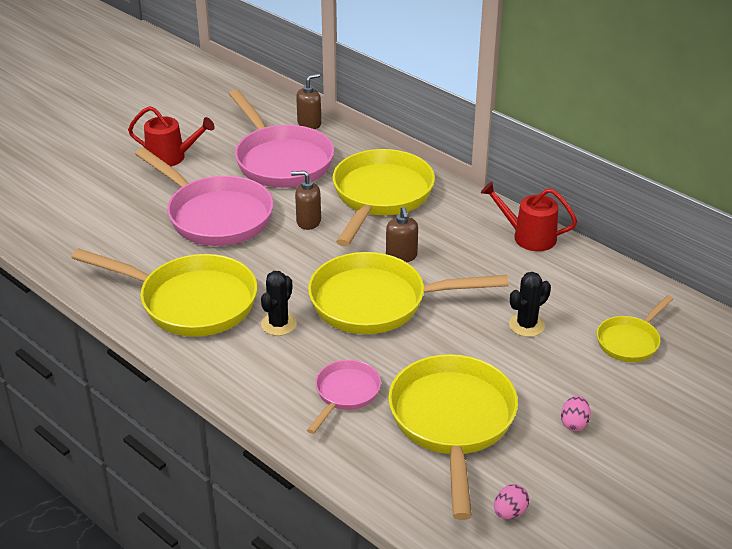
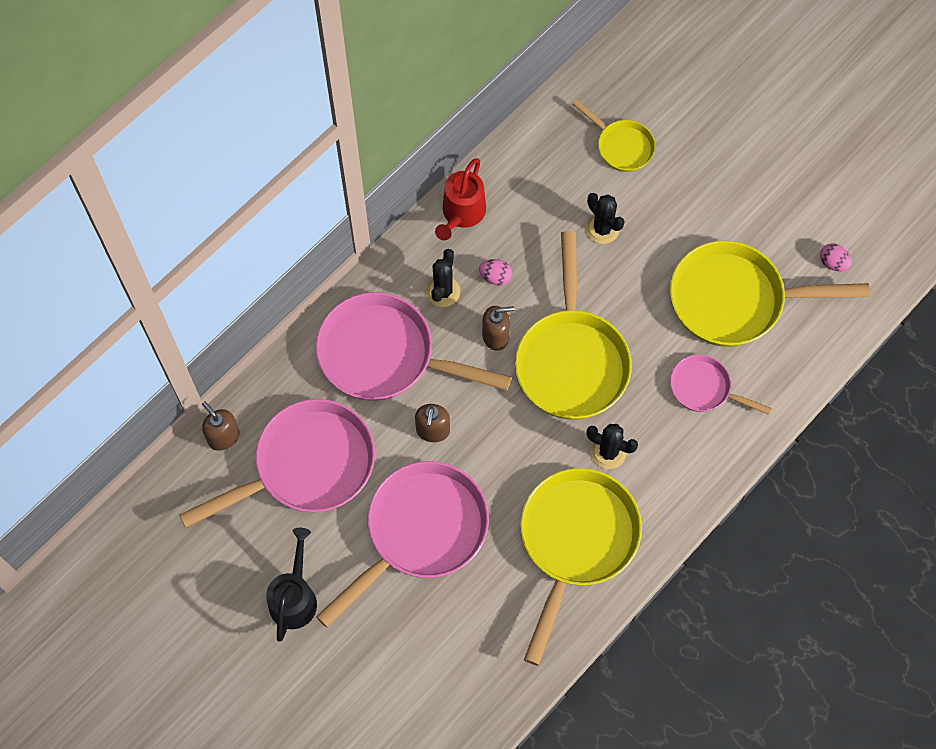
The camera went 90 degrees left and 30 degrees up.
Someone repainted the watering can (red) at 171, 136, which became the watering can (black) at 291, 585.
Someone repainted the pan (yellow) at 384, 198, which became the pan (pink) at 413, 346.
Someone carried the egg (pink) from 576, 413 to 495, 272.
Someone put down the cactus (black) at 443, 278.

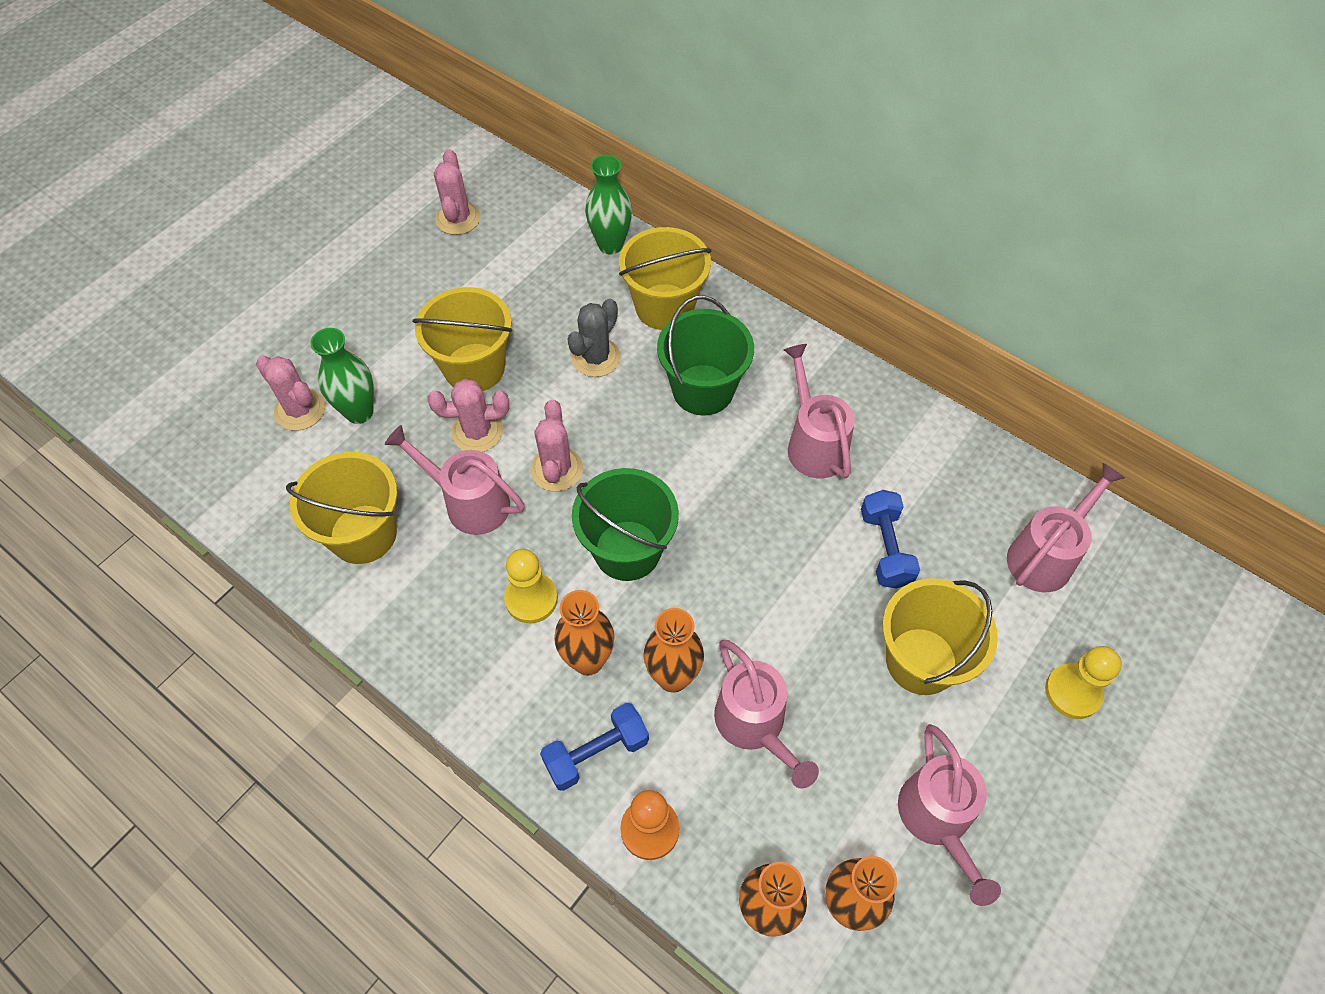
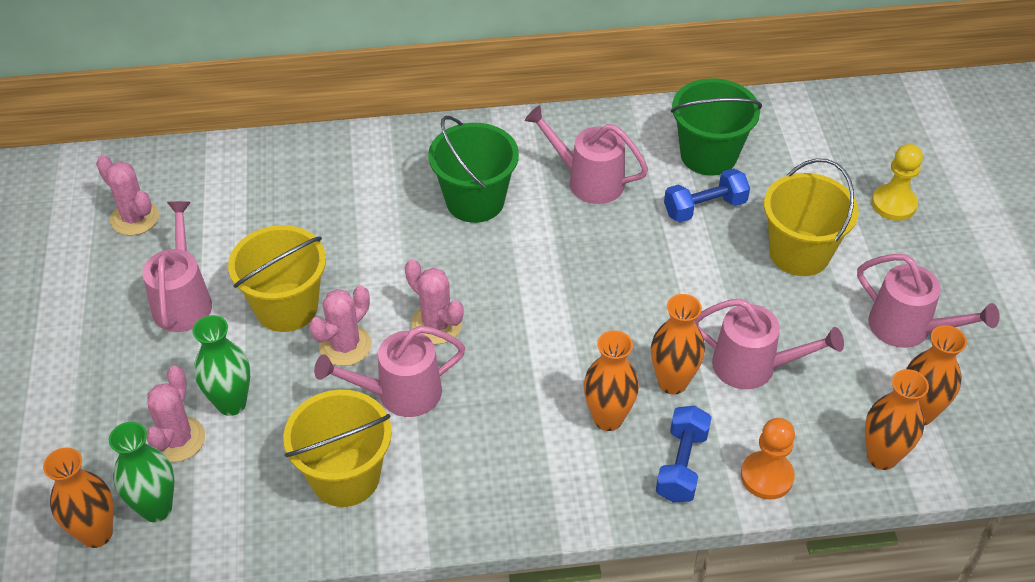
The camera went 45 degrees left and 10 degrees down.
Someone rotated the cactus (pink) at 290, 393 by 75 degrees counterclockwise.
Someone took away the pawn (yellow) at 531, 586.
Someone took away the cactus (grey) at 594, 338.
Someone carried the bucket (green) from 625, 524 to 716, 127.
Someone carried the vase (green) from 608, 204 to 141, 472.
Someone took away the bucket (yellow) at 665, 278.
Someone rotated the dumbbell (blue) at 890, 539 by 60 degrees counterclockwise.
Someone carried the watering can (pink) from 1066, 527 to 177, 266.
Someone put down the vase (orange) at 78, 497.

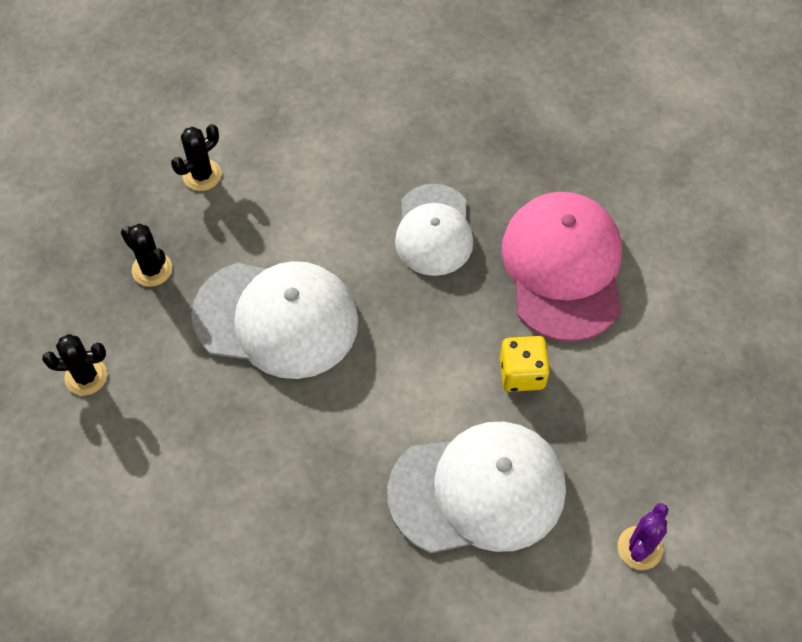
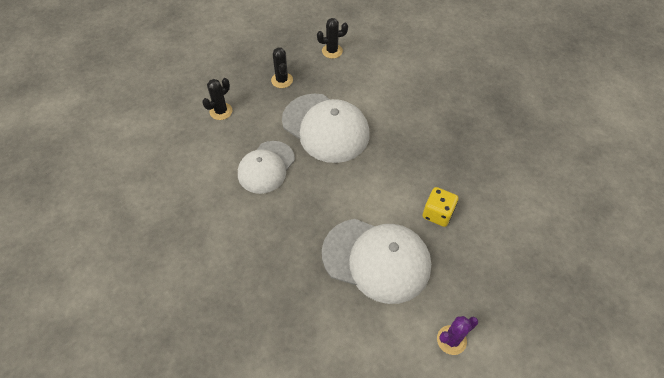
The camera went 30 degrees right and 5 degrees down.
Someone rotated the cactus (black) at 74, 364 by 75 degrees counterclockwise.
Someone carried the cap (white) from 434, 230 to 266, 167.
Someone took away the cap (pink) at 562, 267.

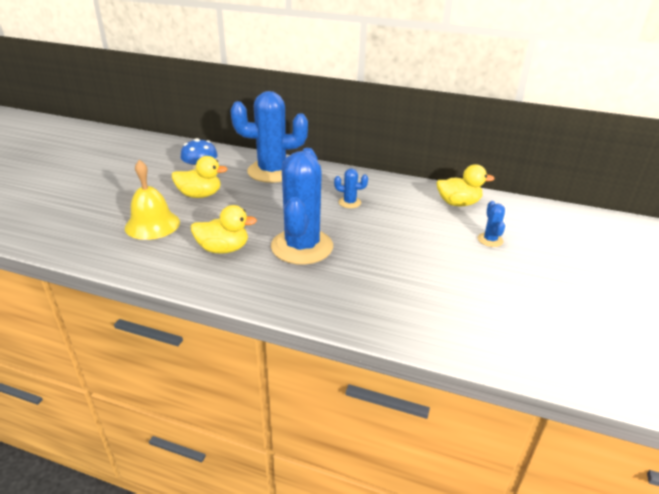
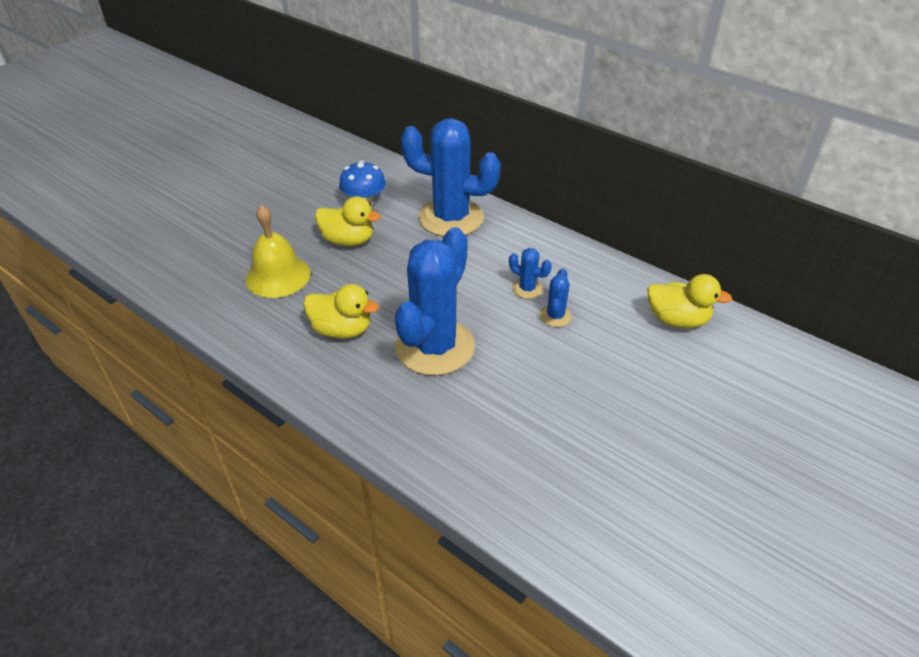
The camera went 20 degrees right and 10 degrees up.
Someone carried the cactus (blue) from 491, 224 to 556, 297.

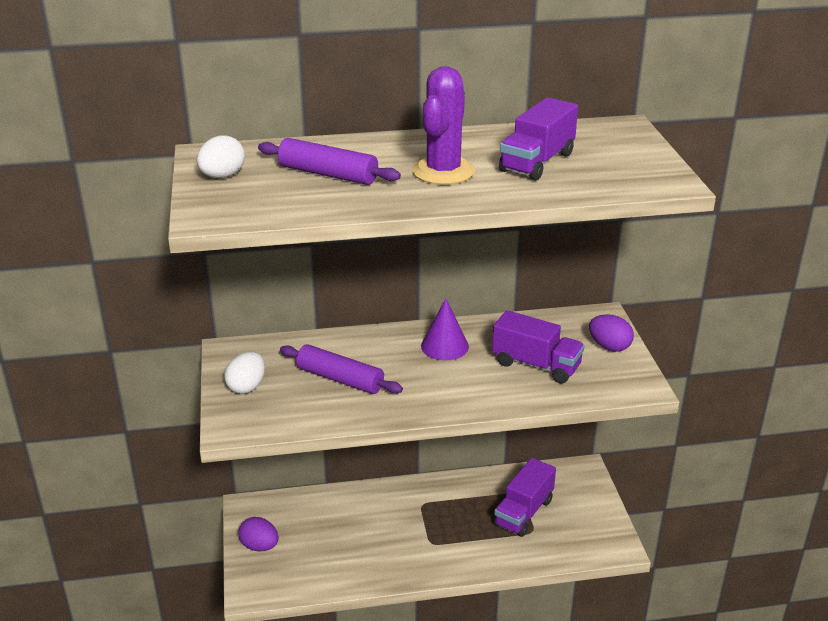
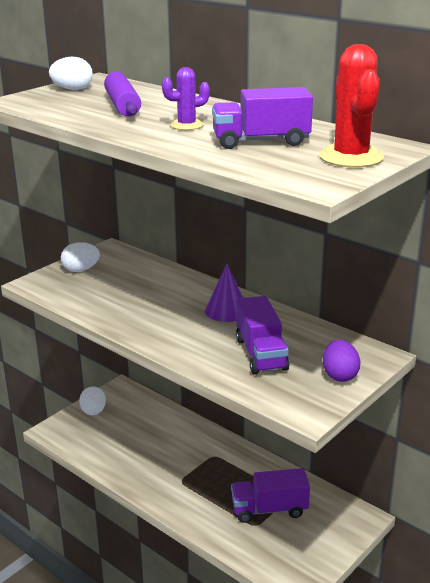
The camera went 50 degrees right and 5 degrees down.
Someone repainted the egg (purple) at 258, 534, which became the egg (white) at 92, 401.
Someone took away the rolling pin (purple) at 341, 369.
Someone scaled the cactus (purple) at 443, 125 by 0.59.
Someone put down the cactus (red) at 351, 106.

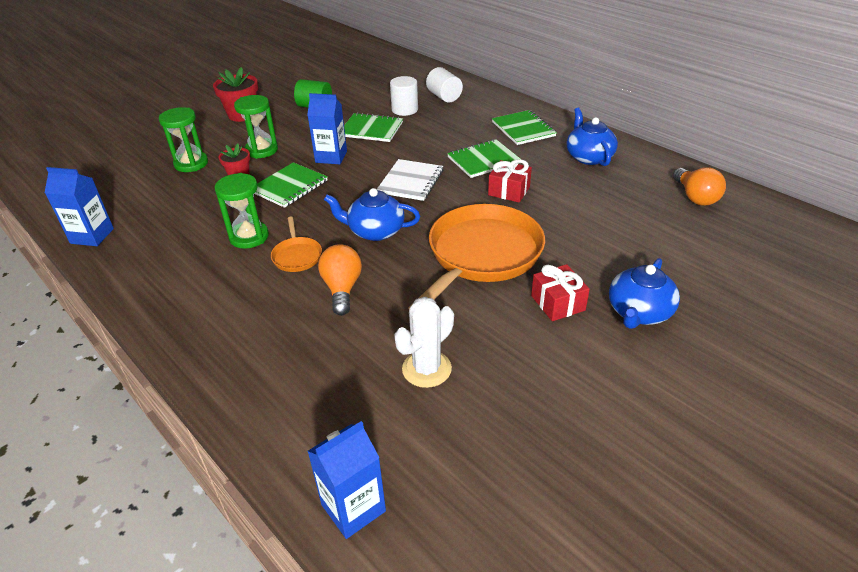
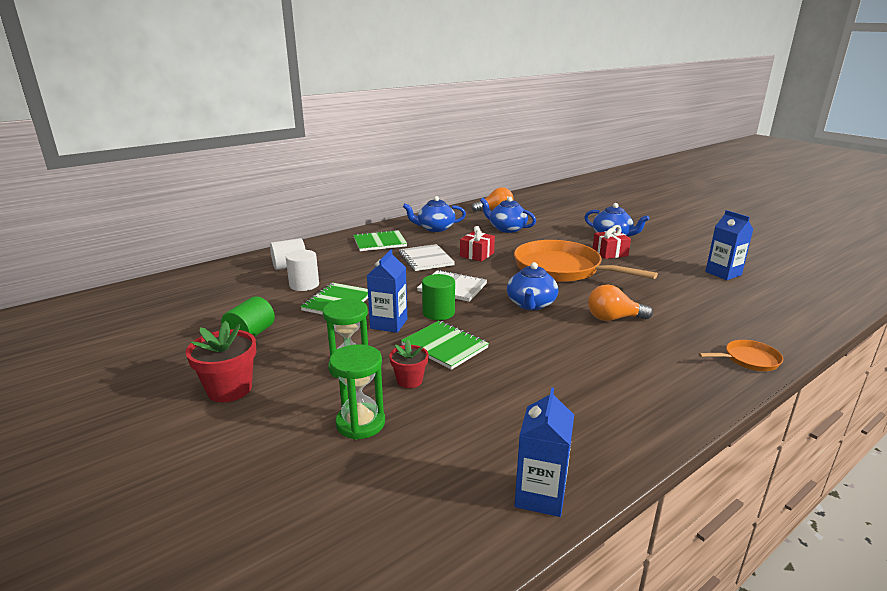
The camera went 85 degrees left and 15 degrees down.
Someone took away the hourglass (green) at 242, 211.
Someone carried the pan (orange) from 296, 244 to 740, 355.
Someone carried the carton (blue) from 347, 480 to 729, 245.
Someone took away the cactus (white) at 424, 342.
Someone repainted the notebook (green) at 483, 158, which became the notebook (white) at 427, 257.
Someone put down the cylinder (green) at 438, 297.
Someone put down the teapot (blue) at 508, 215.

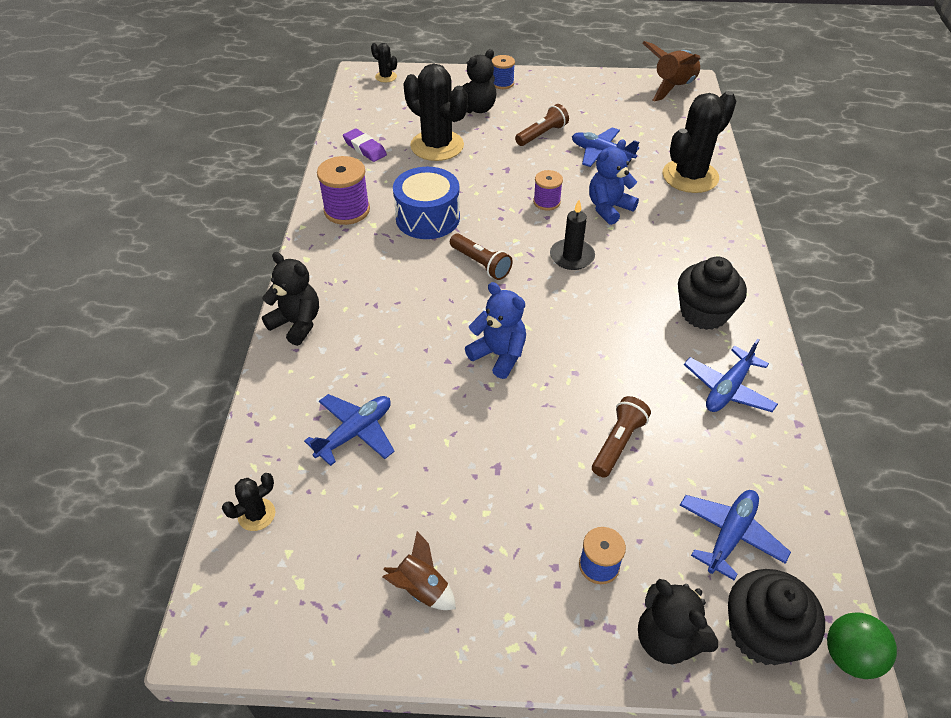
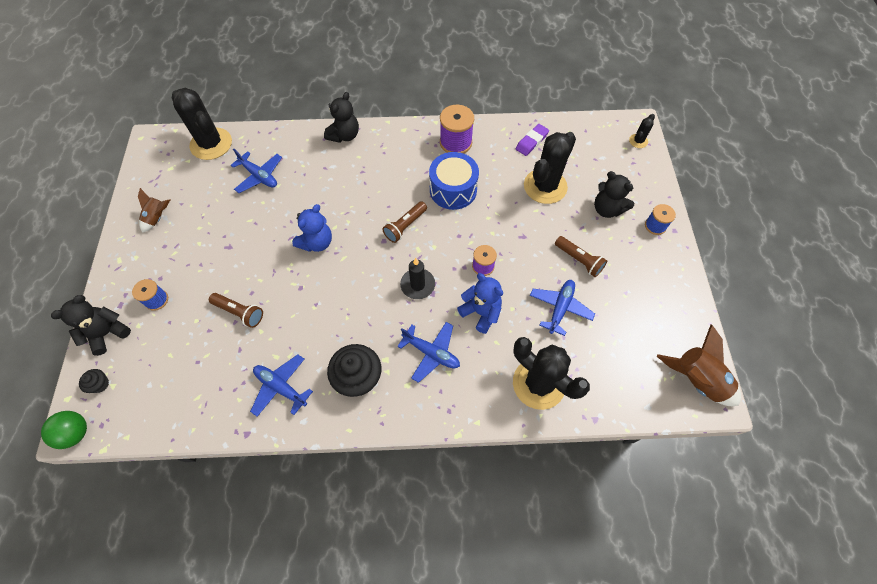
The camera went 85 degrees right and 15 degrees up.
Someone scaled the cactus (black) at 248, 502 by 2.21.
Someone carried the plane (blue) from 735, 535 to 428, 352.
Someone scaled the cupcake (black) at 776, 617 by 0.47.

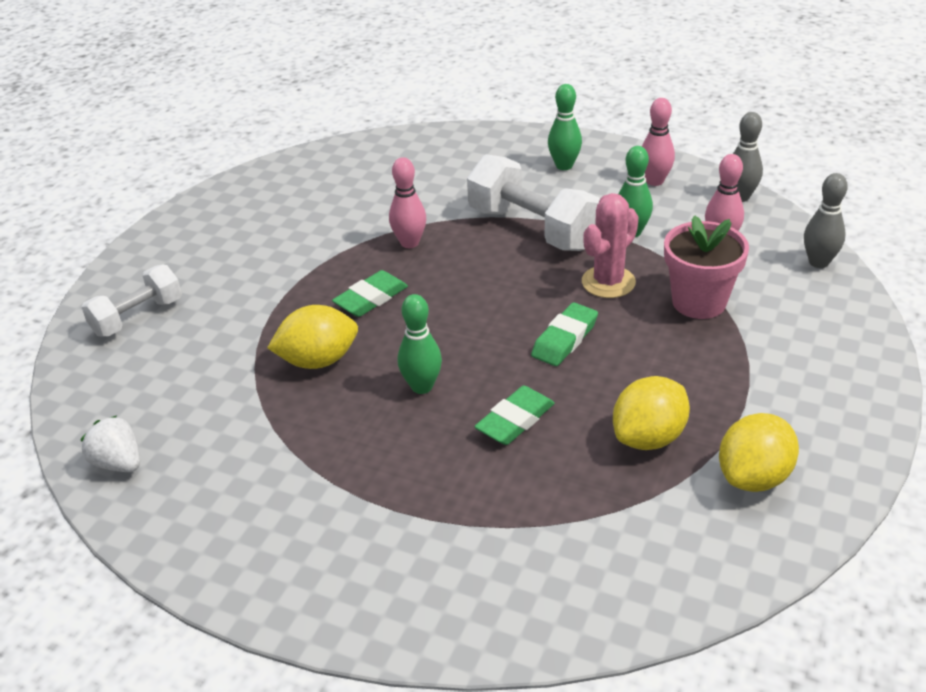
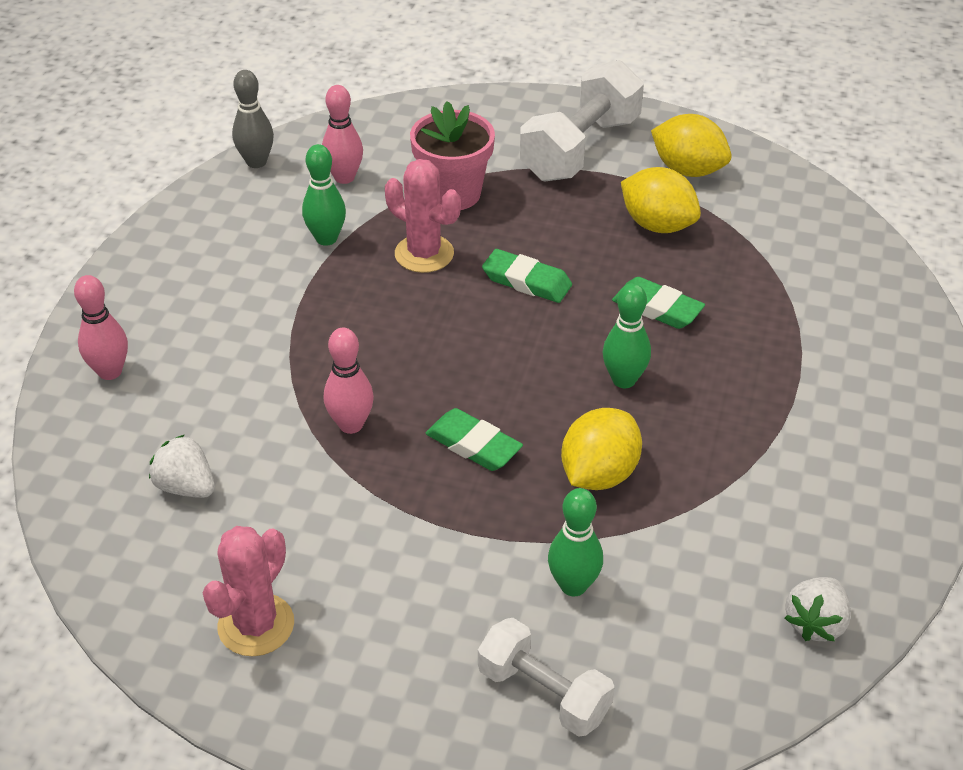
The camera went 100 degrees left and 5 degrees up.
Someone rotated the lemon (yellow) at 312, 337 by 60 degrees clockwise.
Someone carried the dumbbell (white) from 533, 202 to 582, 120.
Someone carried the bowling pin (green) from 565, 127 to 575, 542.
Someone carried the bowling pin (pink) from 658, 142 to 101, 327.
Someone took away the bowling pin (grey) at 826, 220.
Someone put down the strawberry (white) at 182, 466.
Someone put down the cactus (pink) at 248, 591.

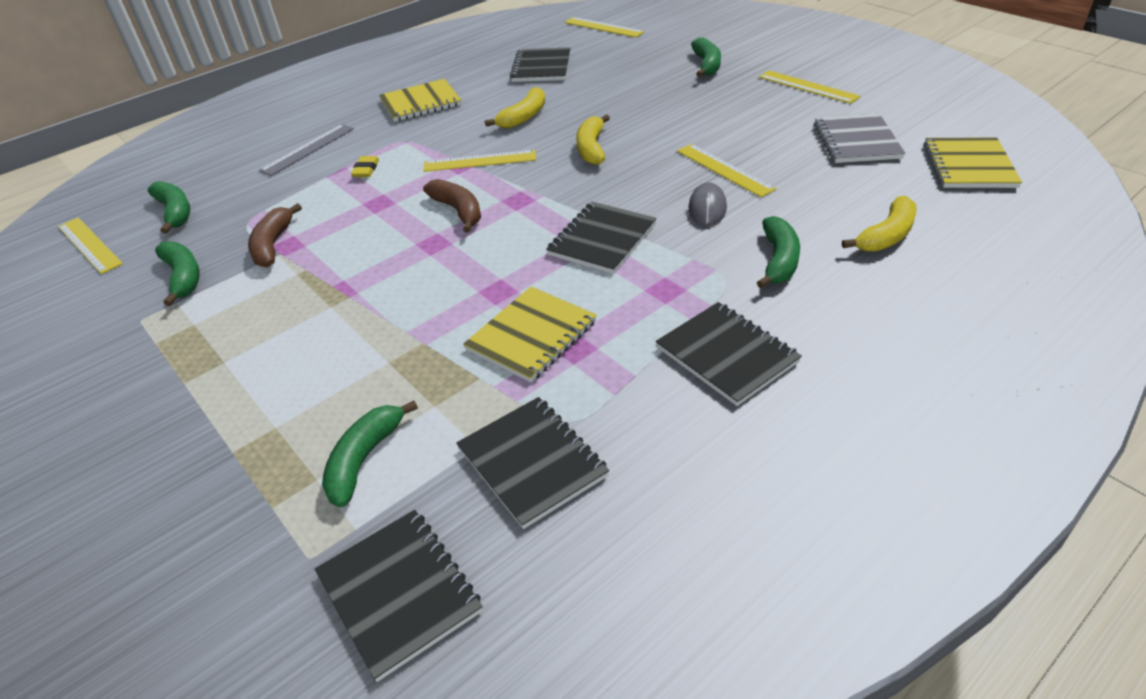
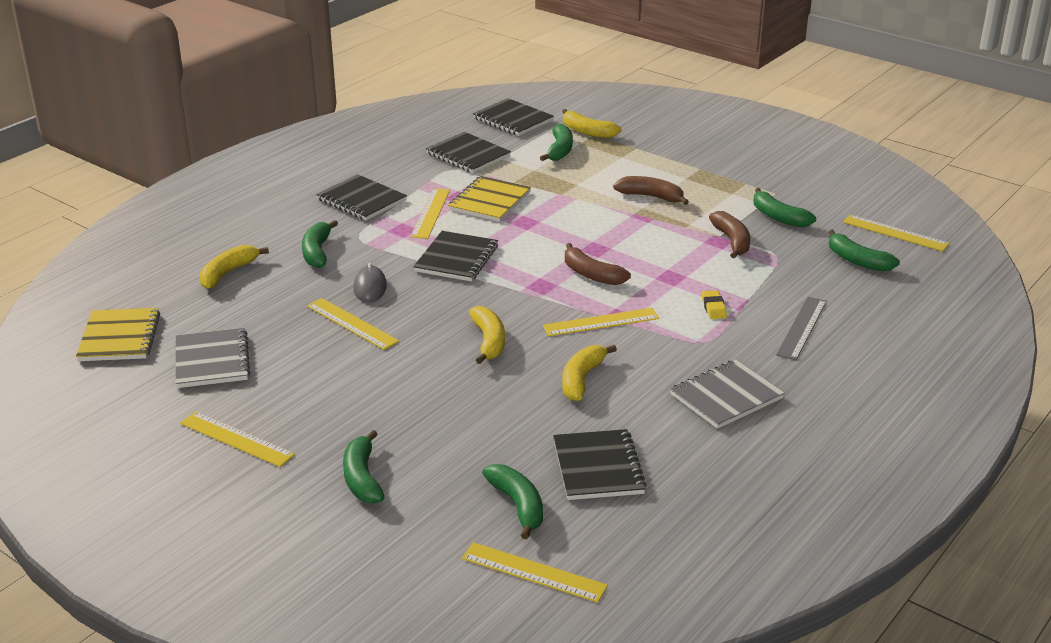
The camera went 165 degrees right and 10 degrees down.
Someone repainted the notebook (yellow) at 420, 100, which became the notebook (grey) at 727, 394.
Someone put down the ruler (yellow) at 430, 213.
Someone put down the banana (green) at 512, 501.
Someone put down the banana (yellow) at 592, 123.
Someone put down the banana (brown) at 651, 190.

